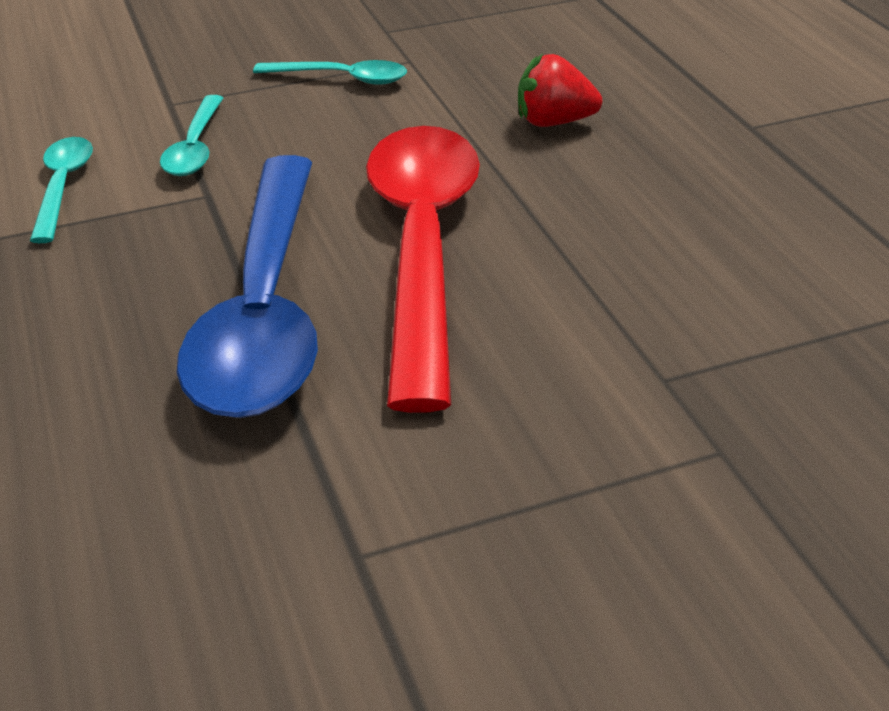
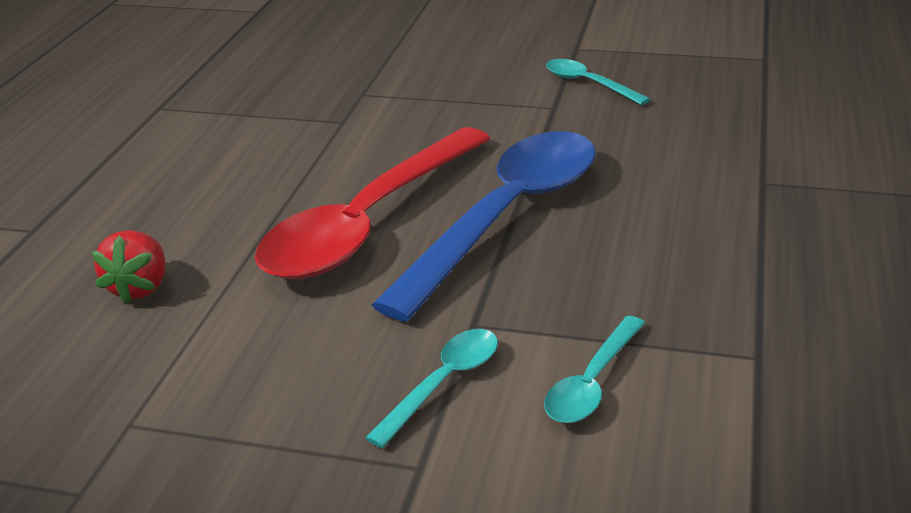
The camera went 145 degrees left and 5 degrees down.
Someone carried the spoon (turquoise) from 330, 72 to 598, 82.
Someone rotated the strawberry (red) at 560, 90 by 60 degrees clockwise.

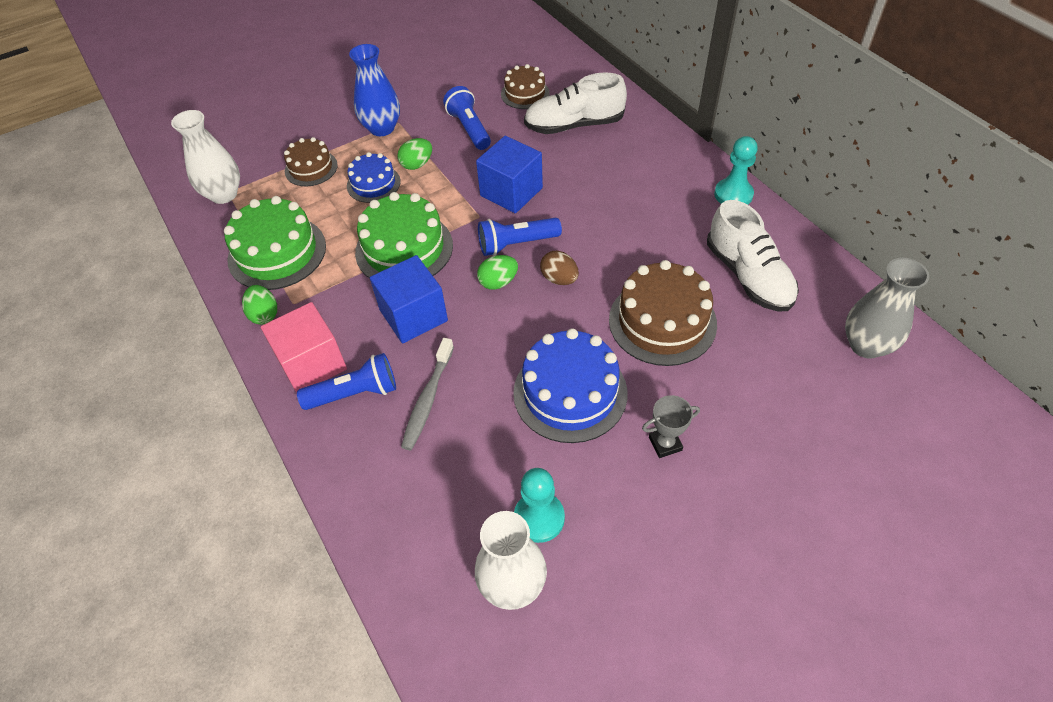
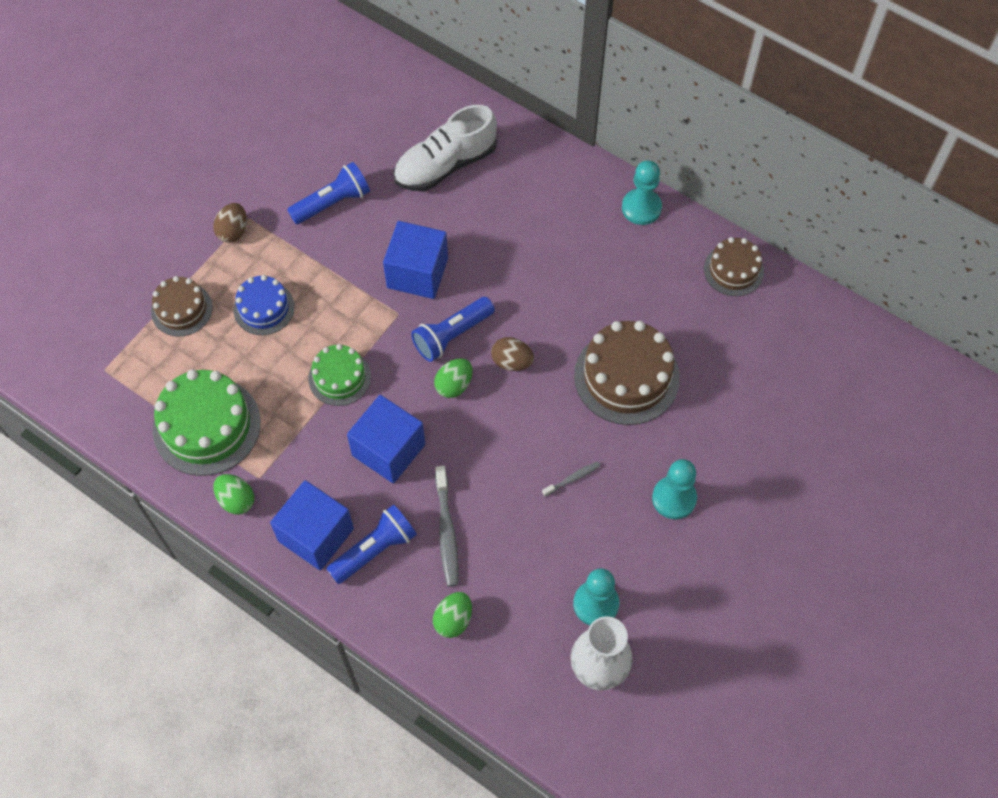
The camera went 25 degrees left and 10 degrees up.
Someone took away the vase (white) at 205, 157.
Someone repainted the cube (pink) at 304, 347, which became the cube (blue) at 312, 525.
Someone swapped the vase (blue) at 374, 90 for the egg (brown) at 230, 223.
Someone scaled the cake (green) at 404, 235 by 0.59.
Someone carried the egg (green) from 414, 154 to 452, 615.
Someone rotated the flashlight (blue) at 467, 118 by 105 degrees clockwise.
Someone carried the cake (brown) from 525, 86 to 734, 266.
Someone swapped the cake (blue) at 570, 385 for the toothbrush (grey) at 571, 478.
Someone swapped the trophy (grey) at 671, 426 for the pawn (turquoise) at 674, 489.
Someone took away the shoe (white) at 753, 255.
Someone took away the vase (grey) at 887, 308.

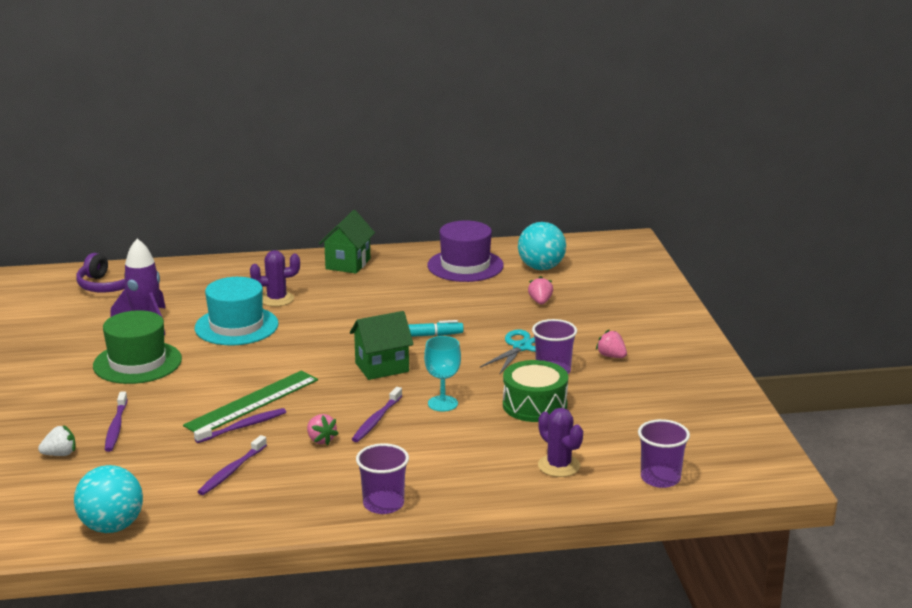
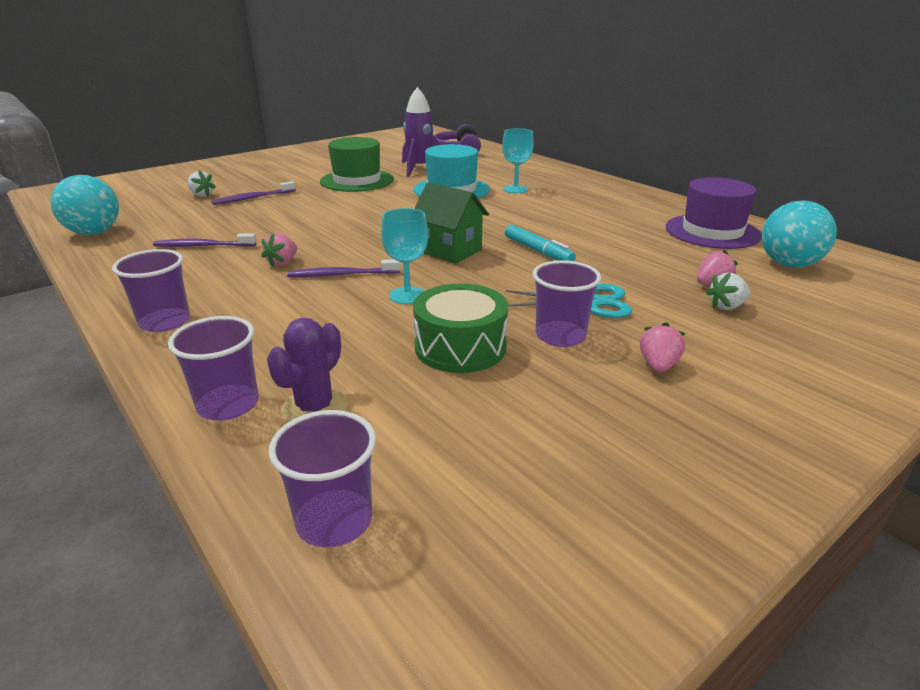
The camera went 60 degrees right and 5 degrees up.
Someone took away the ruler (green) at 250, 401.
Someone took away the toothbrush (purple) at 240, 425.
Someone swapped the cactus (purple) at 275, 278 for the goblet (turquoise) at 518, 160.
Someone took away the house (green) at 347, 242.
Someone put down the cup (purple) at 213, 368.
Someone put down the strawberry (white) at 728, 291.

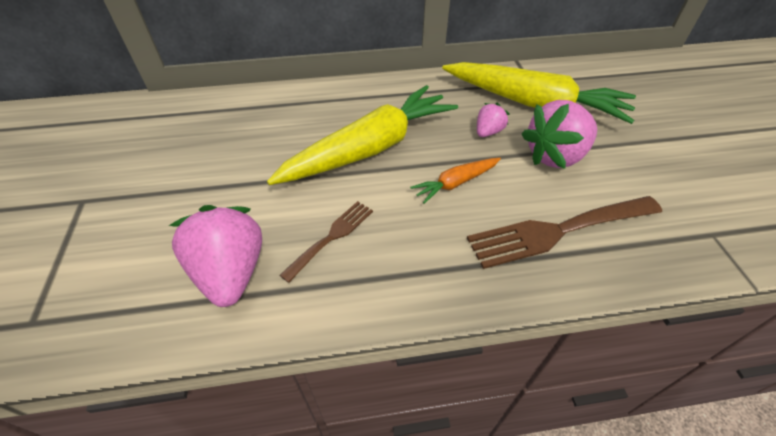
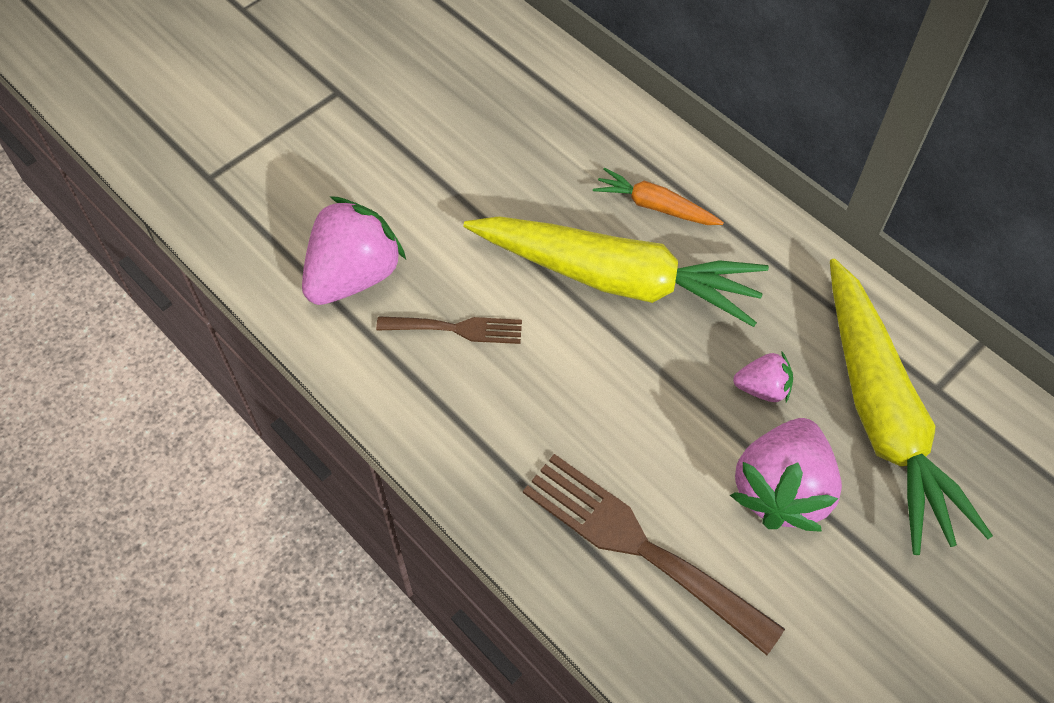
The camera went 55 degrees right and 10 degrees up.
Someone carried the carrot (orange) from 455, 181 to 658, 196.
Someone rotated the strawberry (pink) at 559, 134 by 90 degrees counterclockwise.

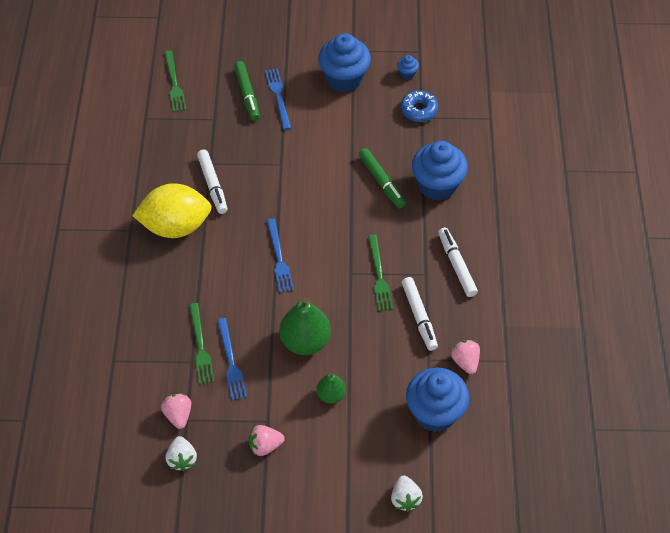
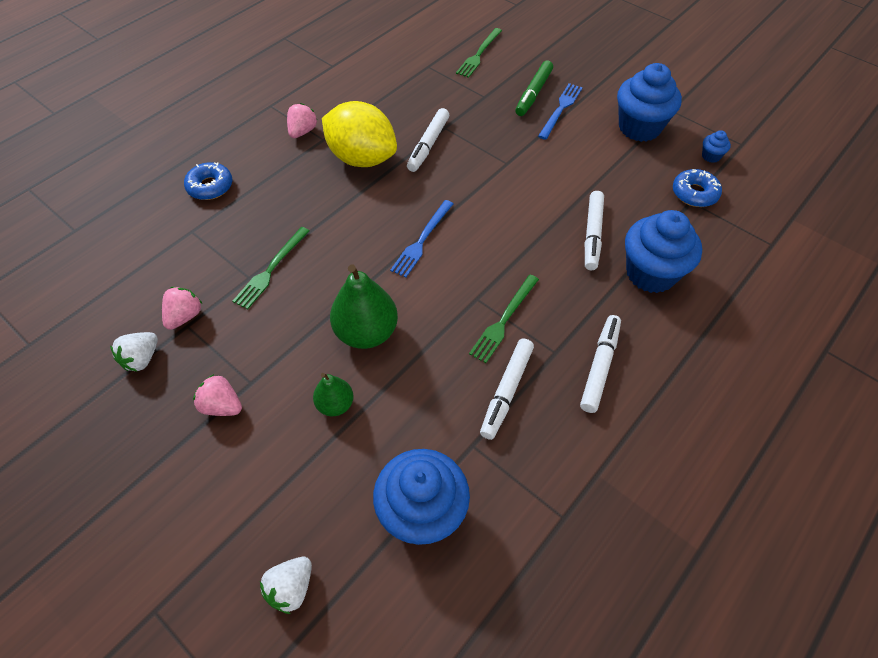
The camera went 40 degrees right and 0 degrees up.
Someone took away the fork (blue) at 232, 359.
Someone repainted the marker (green) at 382, 178, which became the marker (white) at 594, 230.
Someone carried the strawberry (pink) from 465, 357 to 302, 120.
Someone put down the donut (blue) at 208, 181.

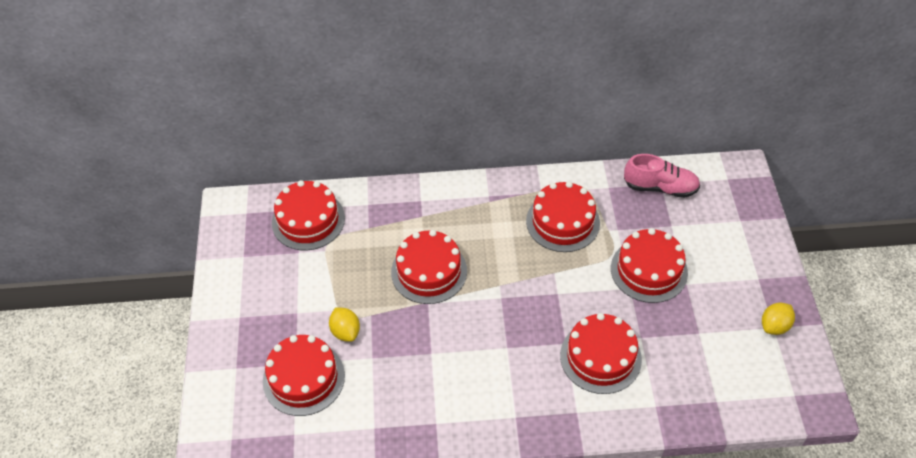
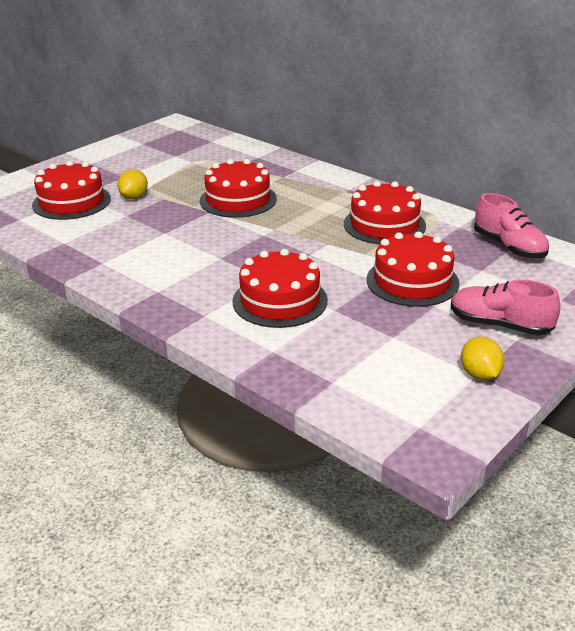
The camera went 45 degrees right and 20 degrees down.
Someone took away the cake (red) at 308, 215.
Someone rotated the lemon (yellow) at 778, 319 by 75 degrees clockwise.
Someone put down the shoe (pink) at 506, 307.

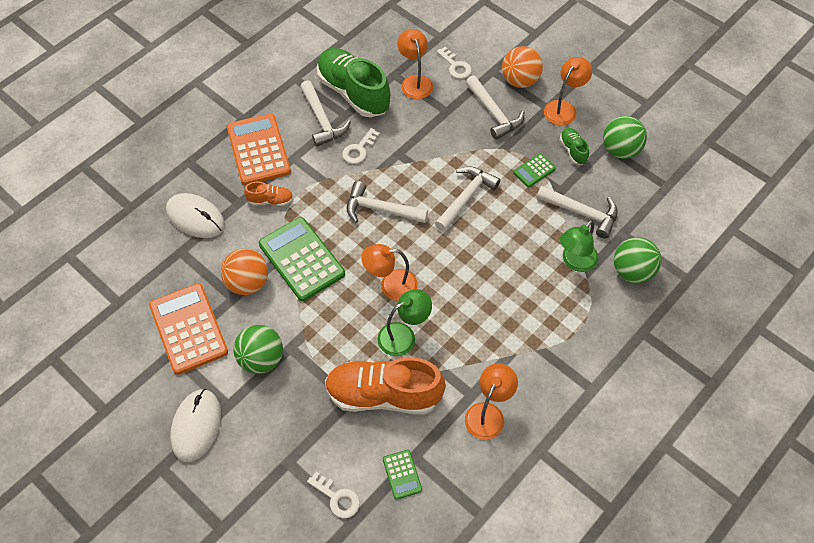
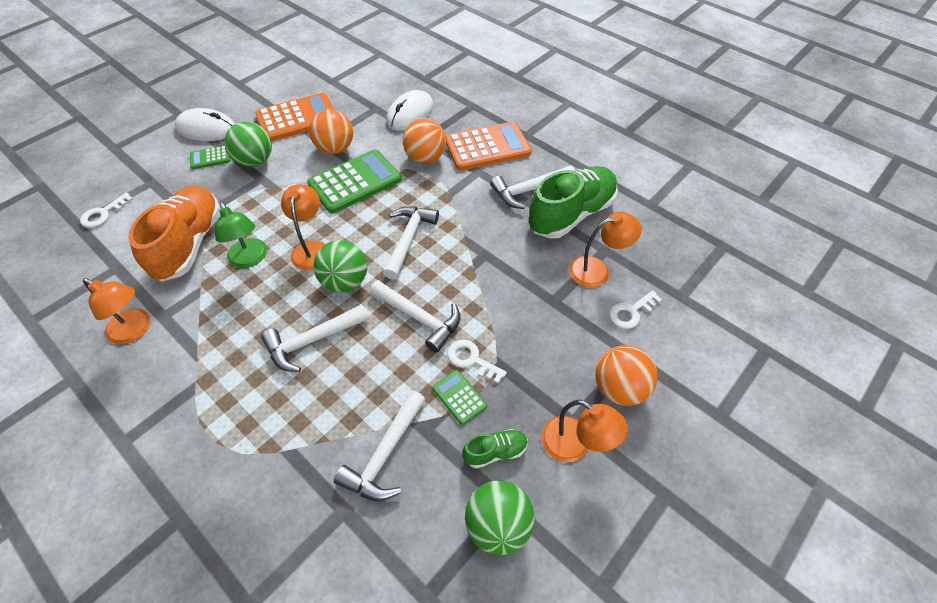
The camera went 90 degrees right and 5 degrees down.
Someone swapped the shoe (orange) at 268, 194 for the ball (orange) at 424, 141.
Someone carried the key (white) from 361, 146 to 477, 361.
Someone carried the calculator (green) from 402, 475 to 210, 157.
Someone carried the hammer (white) from 495, 107 to 315, 338.
Someone took away the lamp (green) at 579, 246.
Someone carried the ball (green) from 638, 260 to 340, 266.

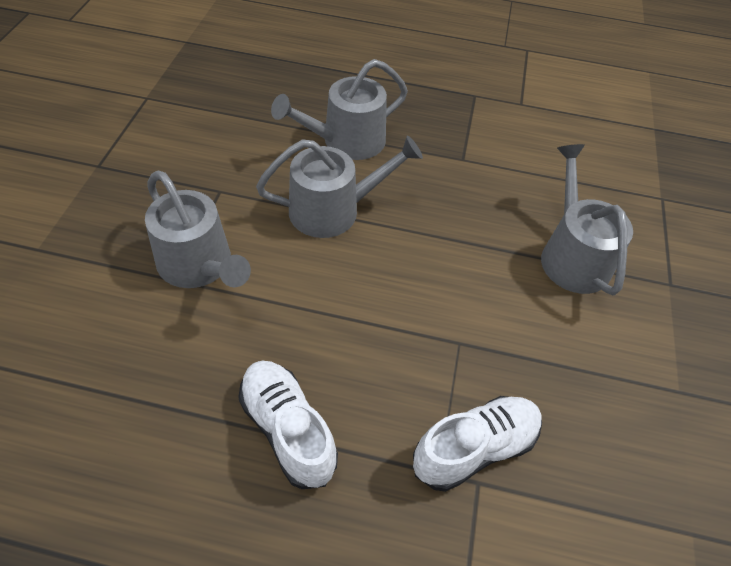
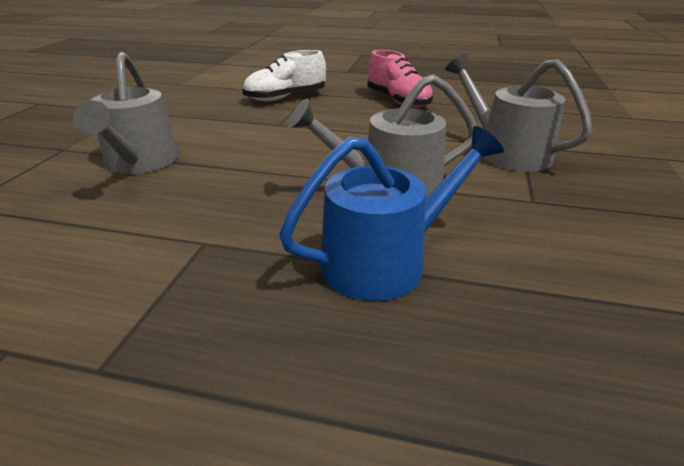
The camera went 175 degrees left and 20 degrees down.
Someone repainted the shoe (white) at 288, 425, which became the shoe (pink) at 400, 79.
Someone repainted the watering can (grey) at 339, 109, which became the watering can (blue) at 391, 213.

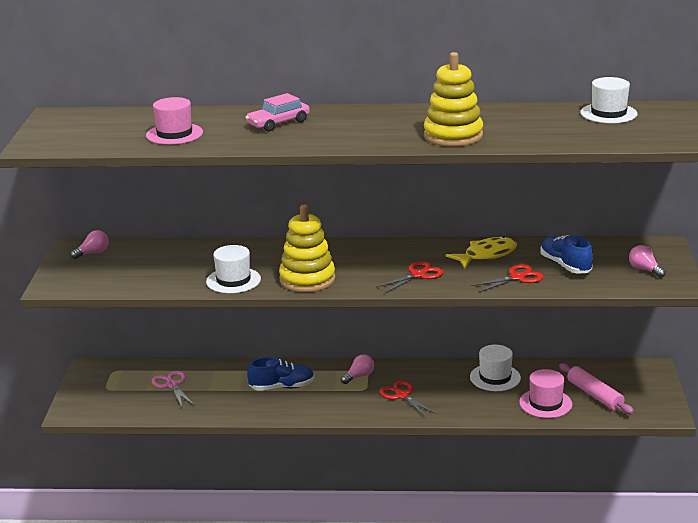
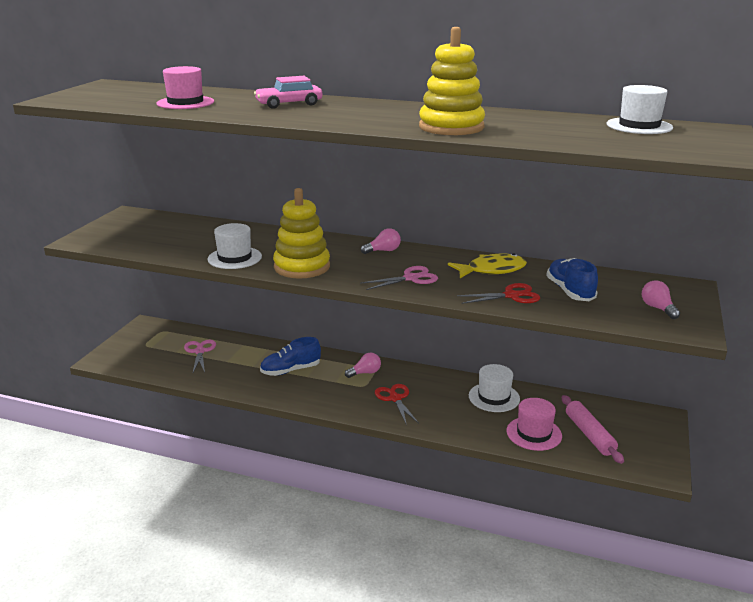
The camera went 15 degrees right and 0 degrees up.
Someone carried the light bulb (pink) from 89, 244 to 381, 241.
Someone rotated the shoe (blue) at 280, 374 by 150 degrees clockwise.
Someone repainted the scissors (red) at 410, 277, which became the scissors (pink) at 399, 278.

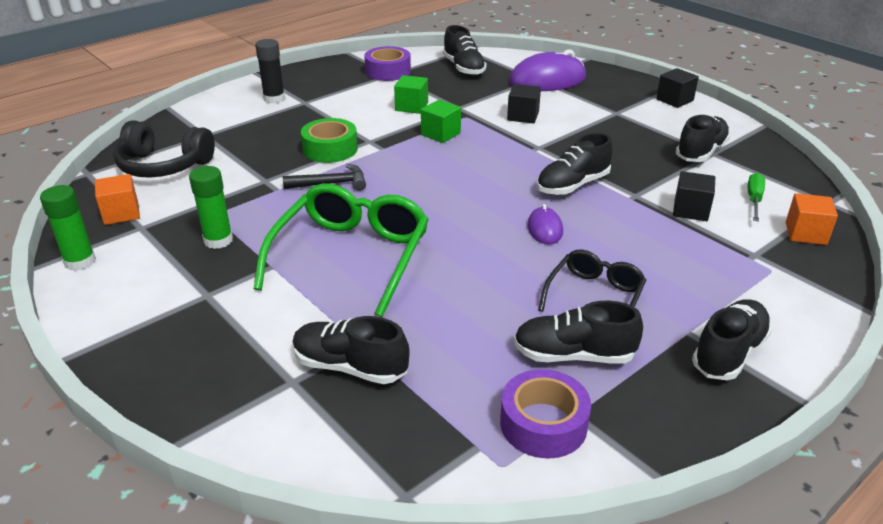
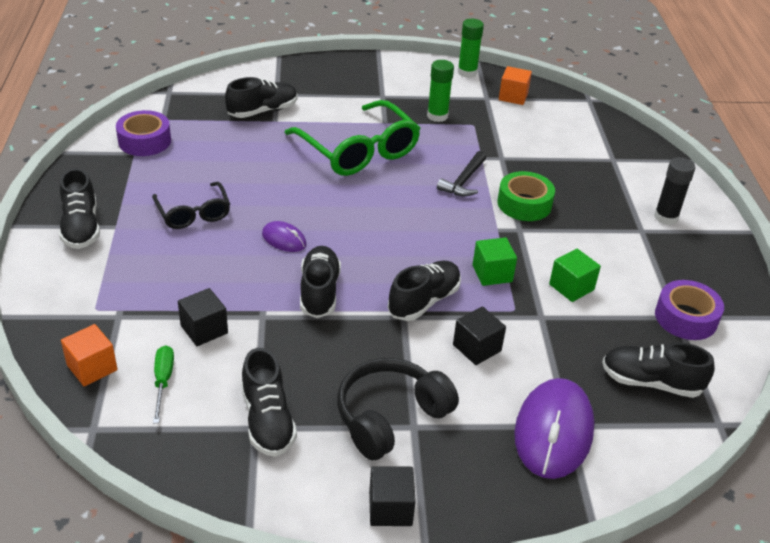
The camera went 125 degrees right and 5 degrees up.
Someone carried the headphones (black) from 164, 149 to 398, 409.
Someone carried the shoe (black) from 578, 332 to 424, 291.
Someone rotated the screwdriver (green) at 756, 197 by 150 degrees counterclockwise.

